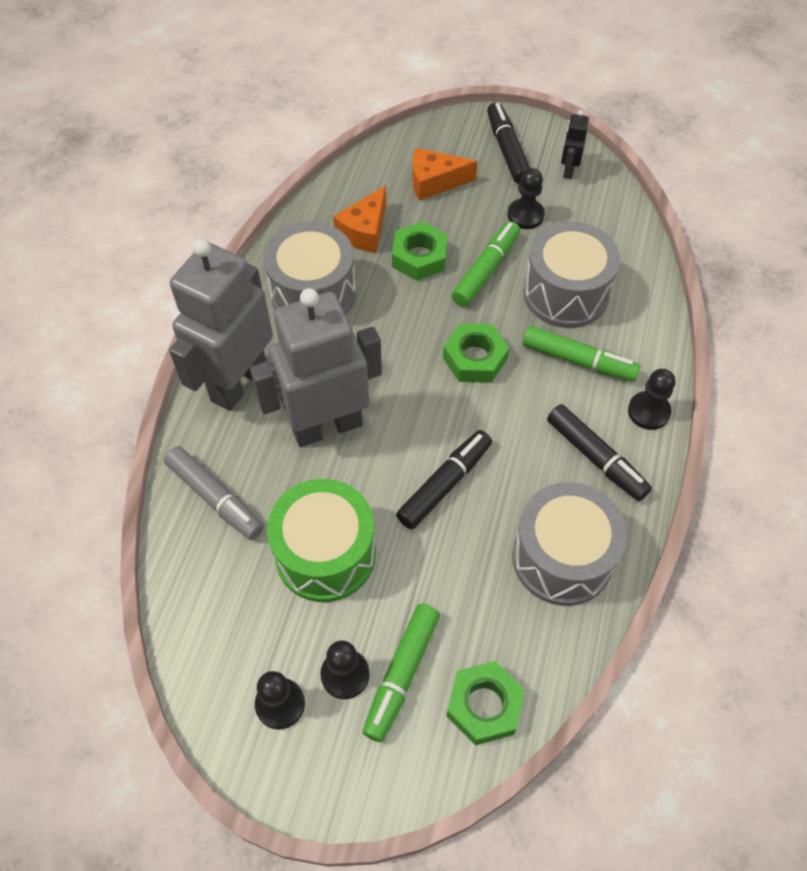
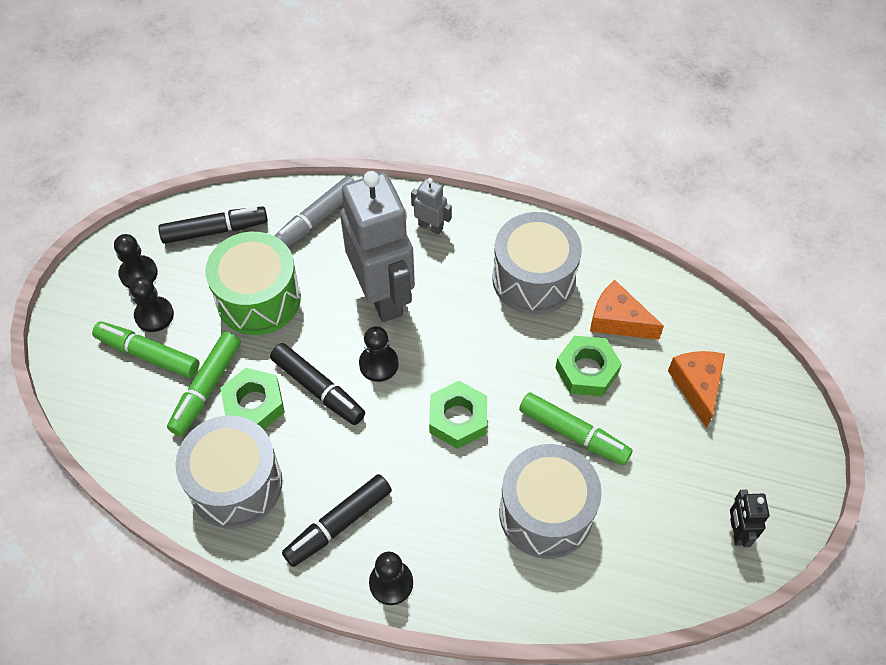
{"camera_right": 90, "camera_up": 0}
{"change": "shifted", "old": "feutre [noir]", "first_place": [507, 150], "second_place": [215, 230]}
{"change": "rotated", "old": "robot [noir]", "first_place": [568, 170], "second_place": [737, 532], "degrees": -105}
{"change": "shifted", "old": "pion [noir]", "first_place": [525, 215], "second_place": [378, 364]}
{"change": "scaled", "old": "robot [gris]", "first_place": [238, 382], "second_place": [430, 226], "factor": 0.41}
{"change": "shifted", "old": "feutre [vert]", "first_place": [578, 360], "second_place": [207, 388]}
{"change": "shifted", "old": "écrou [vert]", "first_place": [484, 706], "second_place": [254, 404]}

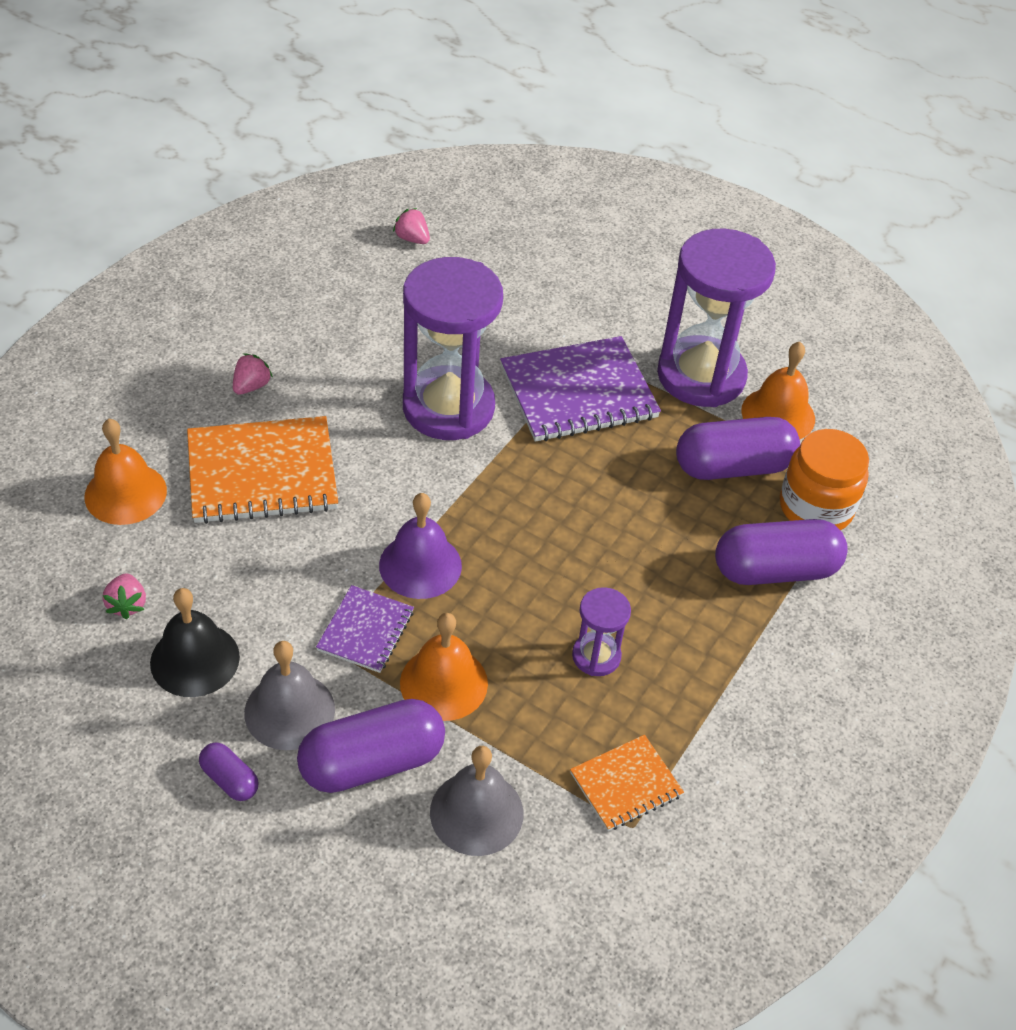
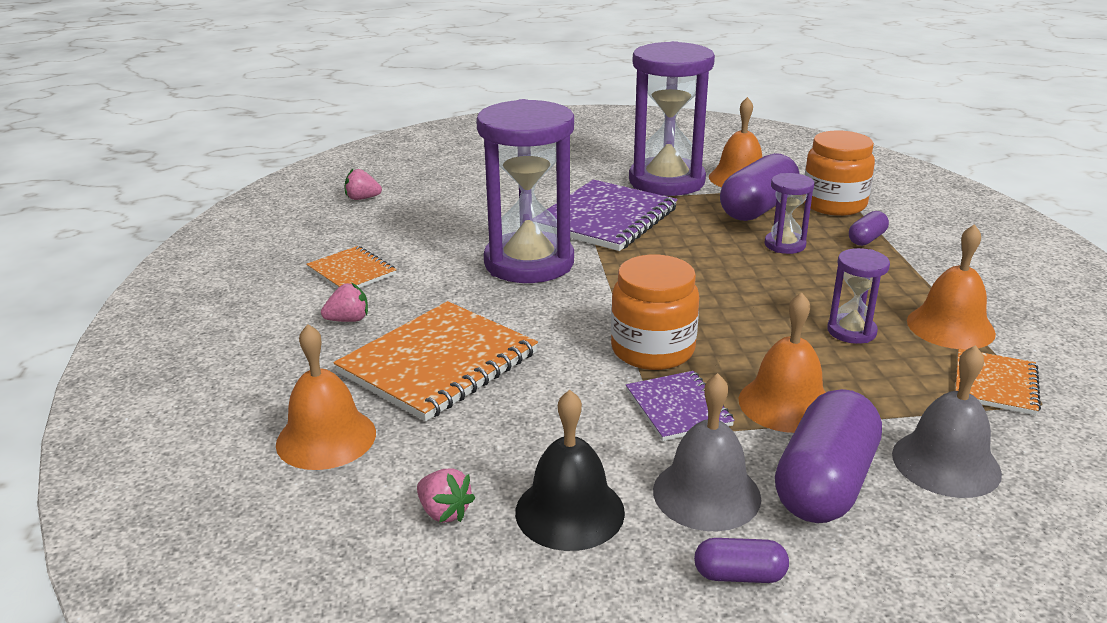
{"camera_right": -35, "camera_up": -20}
{"change": "rotated", "old": "fraise [rose]", "first_place": [251, 386], "second_place": [348, 320], "degrees": 75}
{"change": "swapped", "old": "cloche [violet]", "new": "bocal [orange]", "first_place": [420, 565], "second_place": [652, 350]}
{"change": "scaled", "old": "gélule [violet]", "first_place": [775, 570], "second_place": [866, 239], "factor": 0.48}
{"change": "new", "new": "sablier [violet]", "second_place": [784, 245]}
{"change": "new", "new": "cloche [orange]", "second_place": [950, 327]}
{"change": "new", "new": "carnet [orange]", "second_place": [352, 272]}

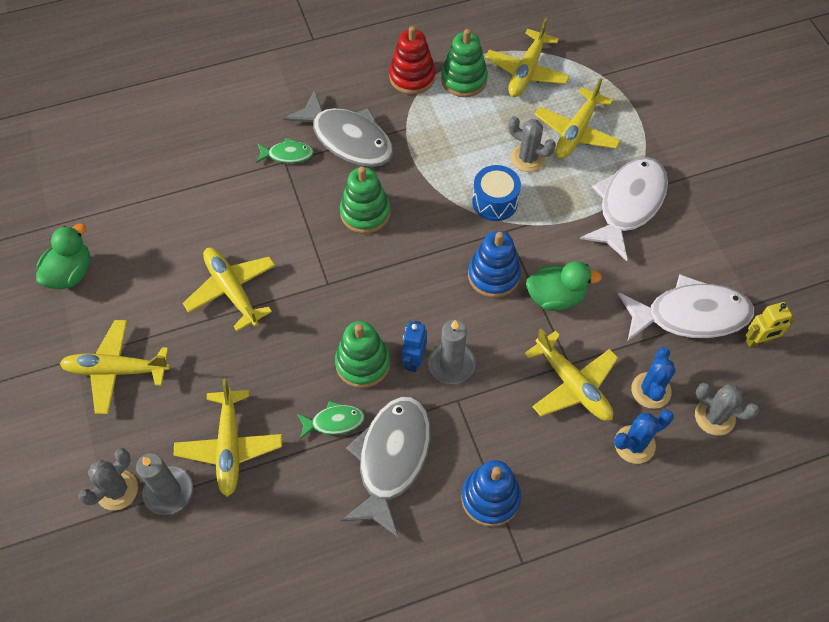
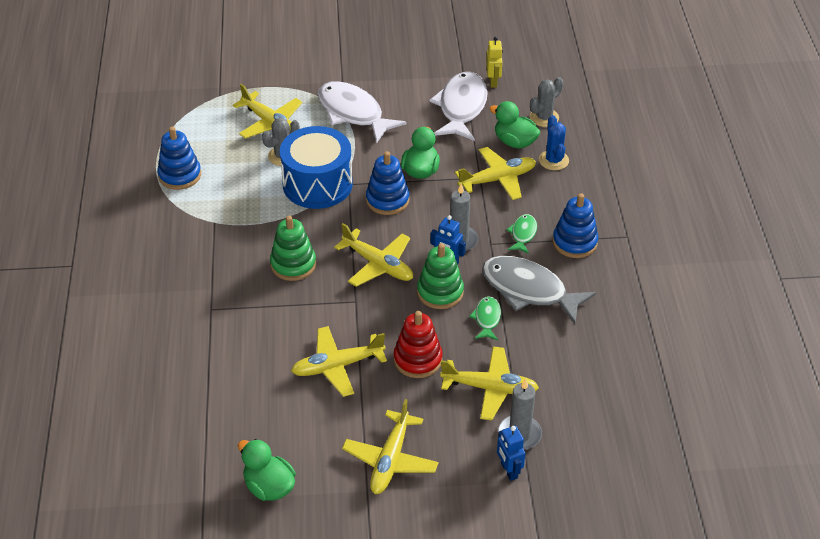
{"camera_right": -75, "camera_up": -15}
{"change": "shifted", "old": "avion [jaune]", "first_place": [526, 72], "second_place": [378, 265]}
{"change": "shifted", "old": "jouet à empiler [rouge]", "first_place": [412, 77], "second_place": [418, 359]}
{"change": "repainted", "old": "jouet à empiler [vert]", "new": "jouet à empiler [bleu]", "first_place": [464, 80], "second_place": [180, 175]}
{"change": "gone", "old": "poisson [gris]", "first_place": [348, 139]}
{"change": "shifted", "old": "poisson [vert]", "first_place": [288, 155], "second_place": [523, 234]}
{"change": "scaled", "old": "tambour [bleu]", "first_place": [495, 202], "second_place": [317, 184], "factor": 1.77}
{"change": "swapped", "old": "cactus [bleu]", "new": "canard [vert]", "first_place": [651, 390], "second_place": [514, 142]}
{"change": "swapped", "old": "cactus [gris]", "new": "robot [bleu]", "first_place": [117, 490], "second_place": [508, 470]}

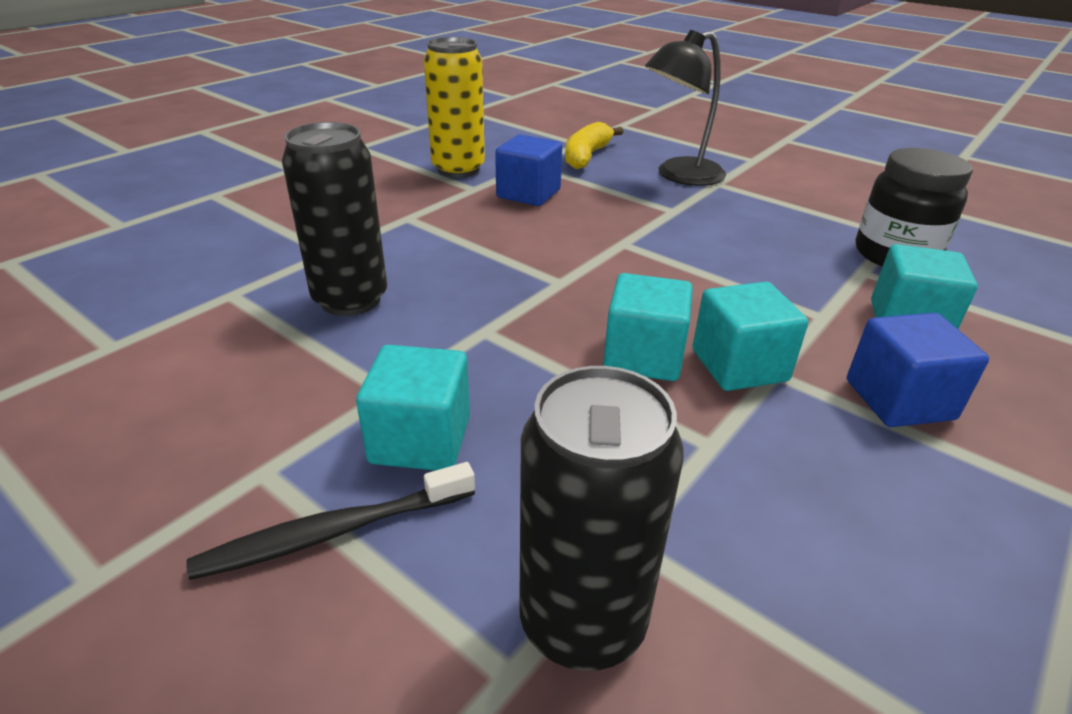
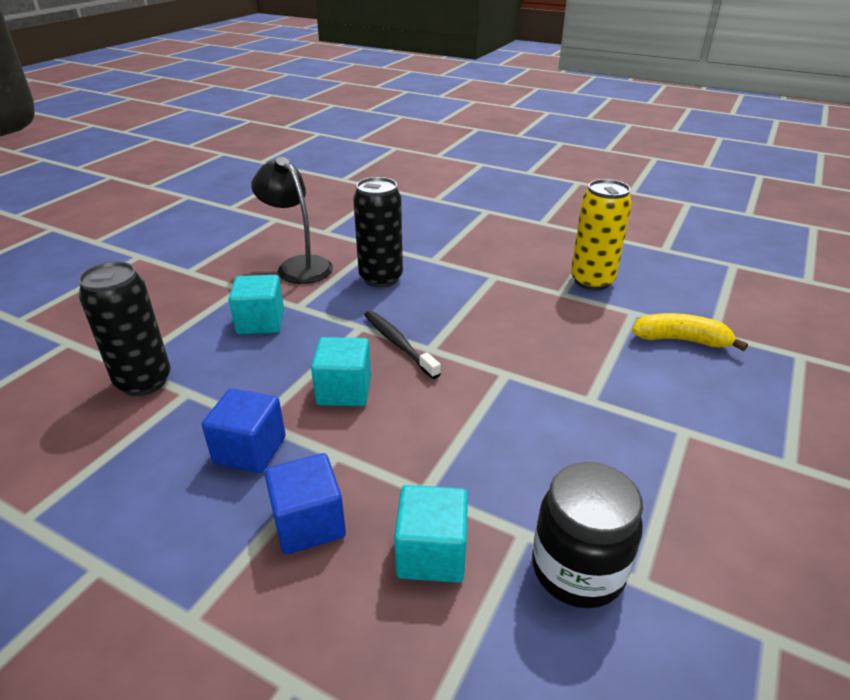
{"camera_right": 80, "camera_up": 0}
{"change": "shifted", "old": "lampe [noir]", "first_place": [679, 176], "second_place": [298, 265]}
{"change": "shifted", "old": "cube [bleu]", "first_place": [528, 194], "second_place": [250, 450]}
{"change": "gone", "old": "cube [turquoise]", "first_place": [739, 365]}
{"change": "shifted", "old": "brosse à dents [noir]", "first_place": [334, 532], "second_place": [398, 344]}

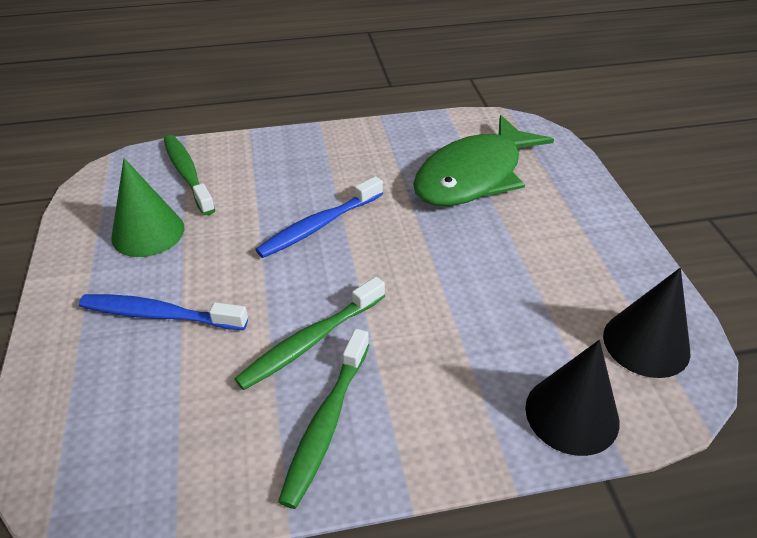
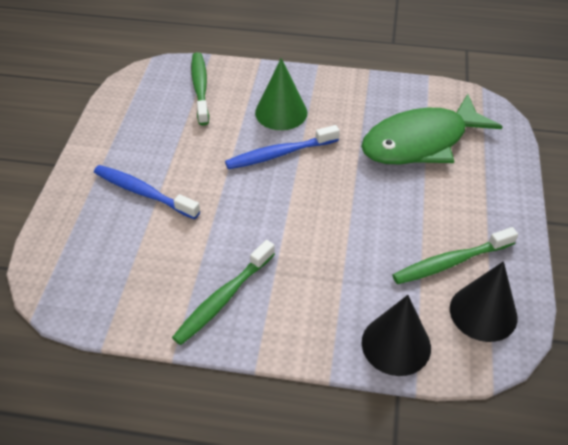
{"camera_right": 20, "camera_up": 5}
{"change": "shifted", "old": "cône [vert]", "first_place": [148, 232], "second_place": [281, 112]}
{"change": "shifted", "old": "brosse à dents [vert]", "first_place": [310, 341], "second_place": [450, 262]}

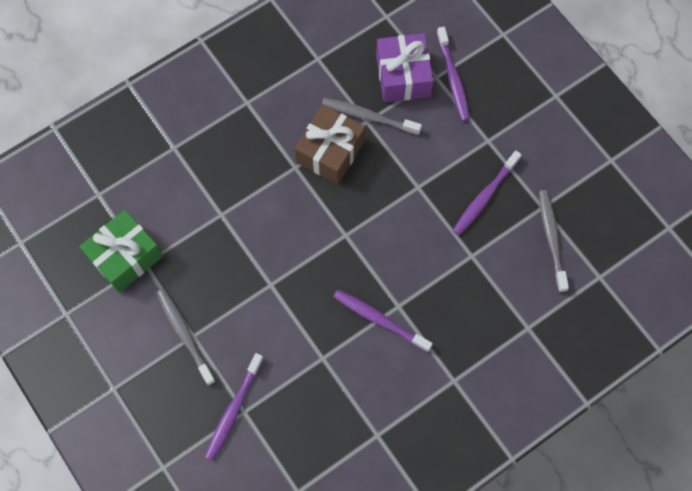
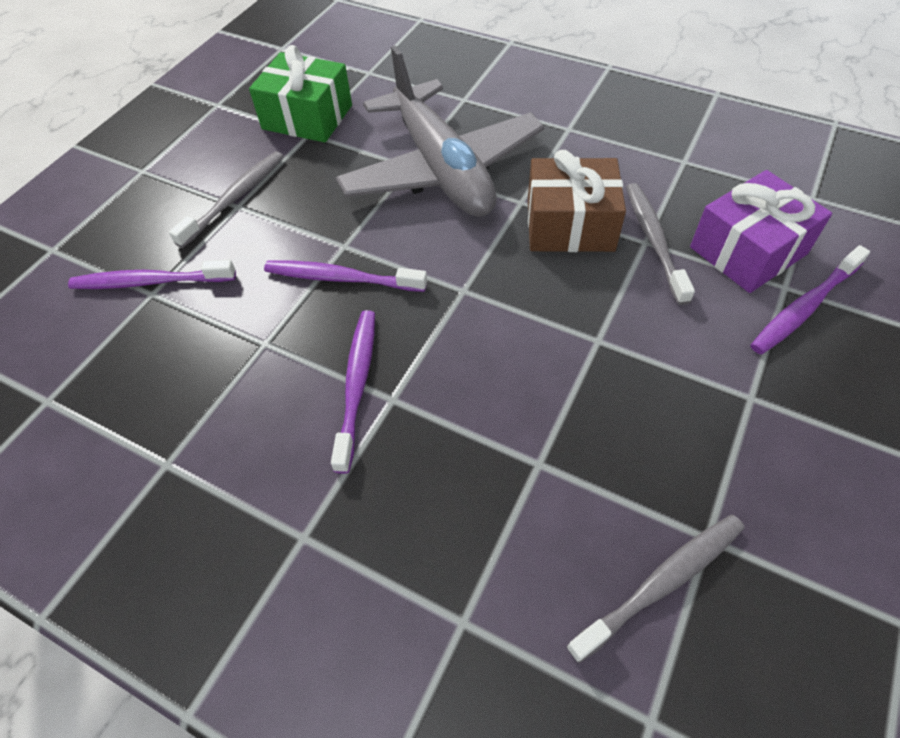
{"camera_right": 65, "camera_up": -15}
{"change": "shifted", "old": "brosse à dents [violet]", "first_place": [484, 197], "second_place": [341, 278]}
{"change": "new", "new": "avion [gris]", "second_place": [441, 169]}

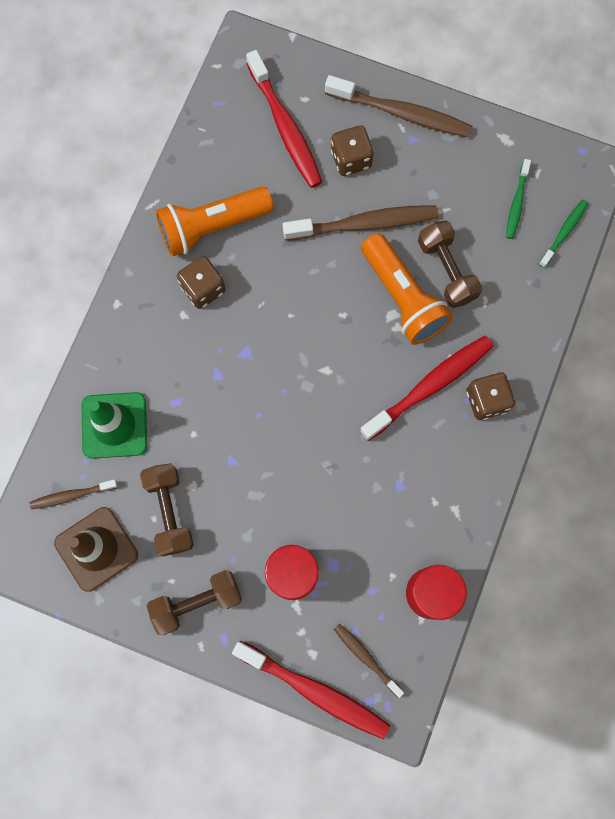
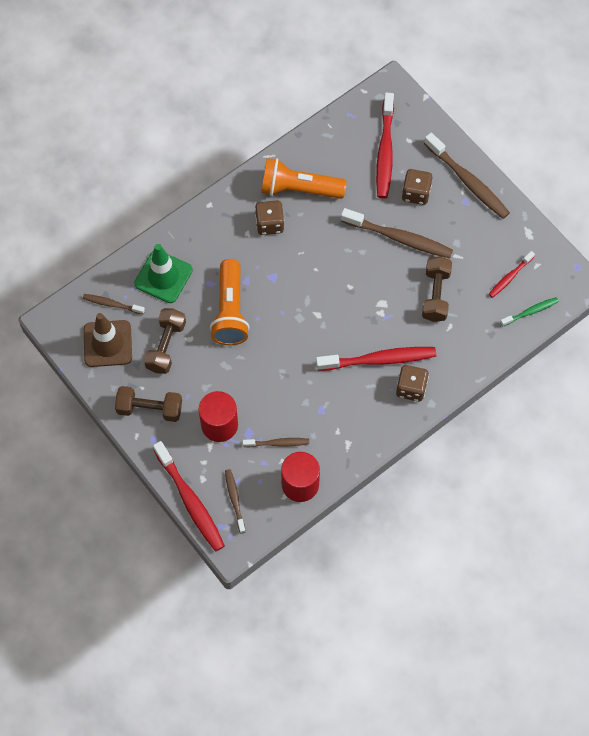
{"camera_right": 30, "camera_up": -10}
{"change": "repainted", "old": "brosse à dents [vert]", "new": "brosse à dents [rouge]", "first_place": [516, 203], "second_place": [510, 277]}
{"change": "shifted", "old": "lampe de poche [orange]", "first_place": [402, 297], "second_place": [230, 311]}
{"change": "new", "new": "brosse à dents [marron]", "second_place": [277, 443]}

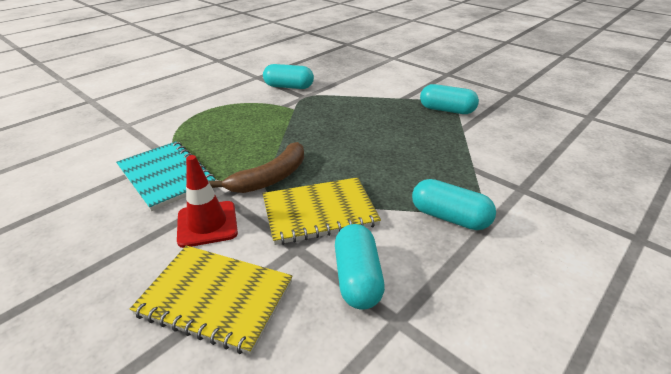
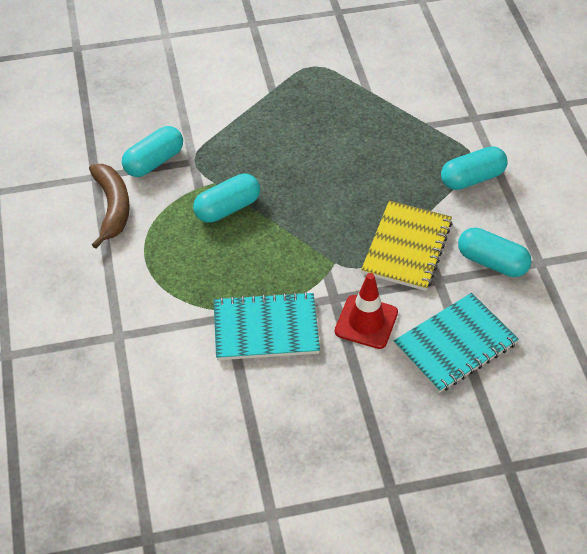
{"camera_right": -55, "camera_up": 15}
{"change": "shifted", "old": "gélule [turquoise]", "first_place": [446, 110], "second_place": [227, 208]}
{"change": "shifted", "old": "banane [marron]", "first_place": [271, 178], "second_place": [112, 207]}
{"change": "repainted", "old": "carnet [jaune]", "new": "carnet [turquoise]", "first_place": [216, 298], "second_place": [455, 344]}

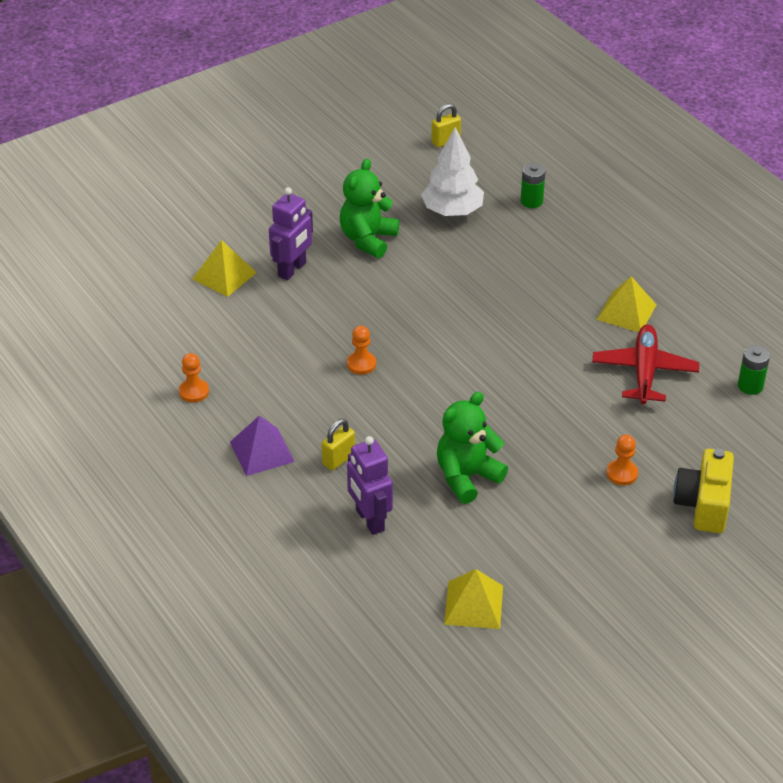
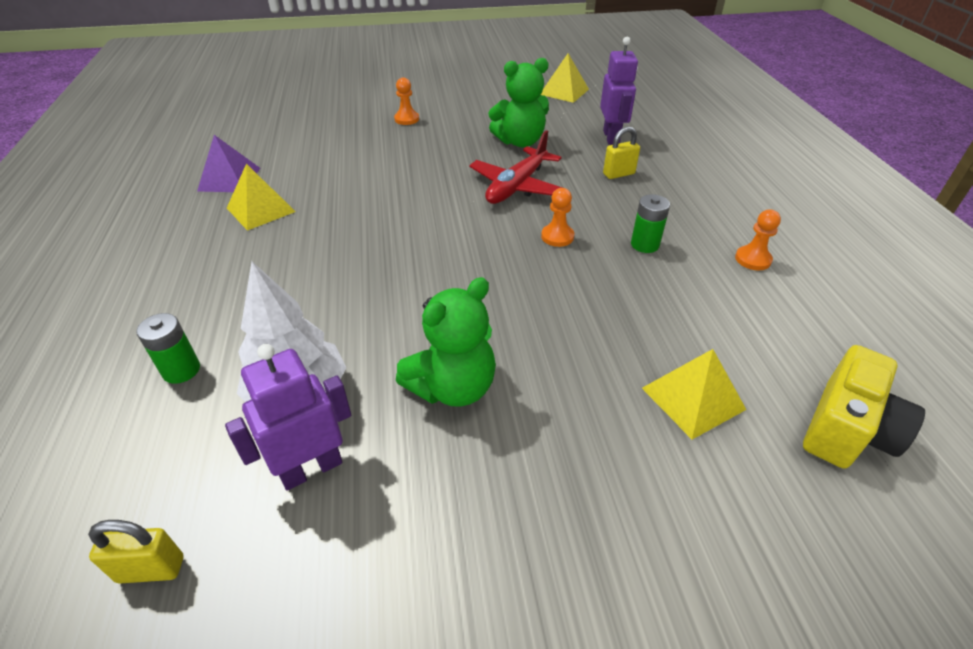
{"camera_right": -155, "camera_up": 0}
{"change": "shifted", "old": "robot [violet]", "first_place": [292, 270], "second_place": [311, 468]}
{"change": "shifted", "old": "avion [rouge]", "first_place": [644, 371], "second_place": [517, 186]}
{"change": "shifted", "old": "pile [vert]", "first_place": [750, 386], "second_place": [644, 244]}
{"change": "shifted", "old": "pyramide [violet]", "first_place": [262, 451], "second_place": [229, 179]}
{"change": "shifted", "old": "appareil photo [jaune]", "first_place": [703, 504], "second_place": [847, 430]}

